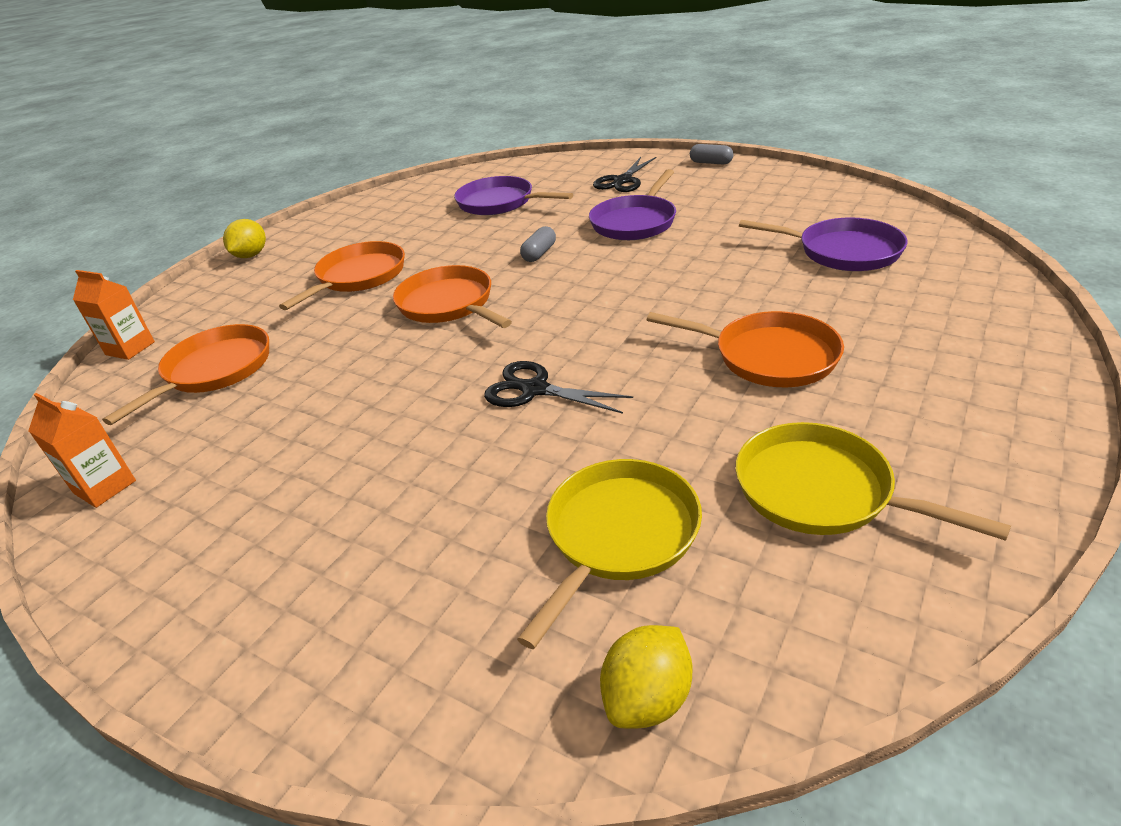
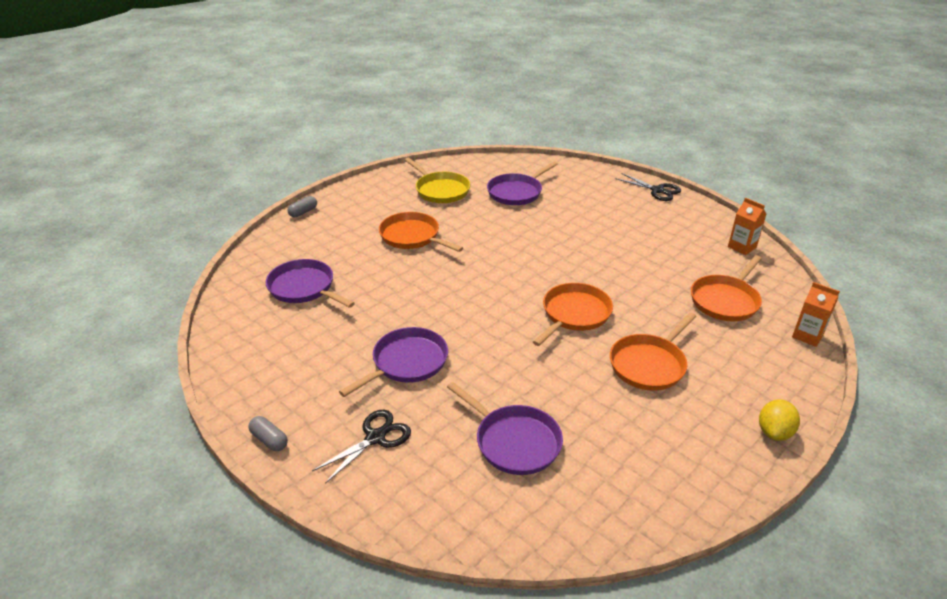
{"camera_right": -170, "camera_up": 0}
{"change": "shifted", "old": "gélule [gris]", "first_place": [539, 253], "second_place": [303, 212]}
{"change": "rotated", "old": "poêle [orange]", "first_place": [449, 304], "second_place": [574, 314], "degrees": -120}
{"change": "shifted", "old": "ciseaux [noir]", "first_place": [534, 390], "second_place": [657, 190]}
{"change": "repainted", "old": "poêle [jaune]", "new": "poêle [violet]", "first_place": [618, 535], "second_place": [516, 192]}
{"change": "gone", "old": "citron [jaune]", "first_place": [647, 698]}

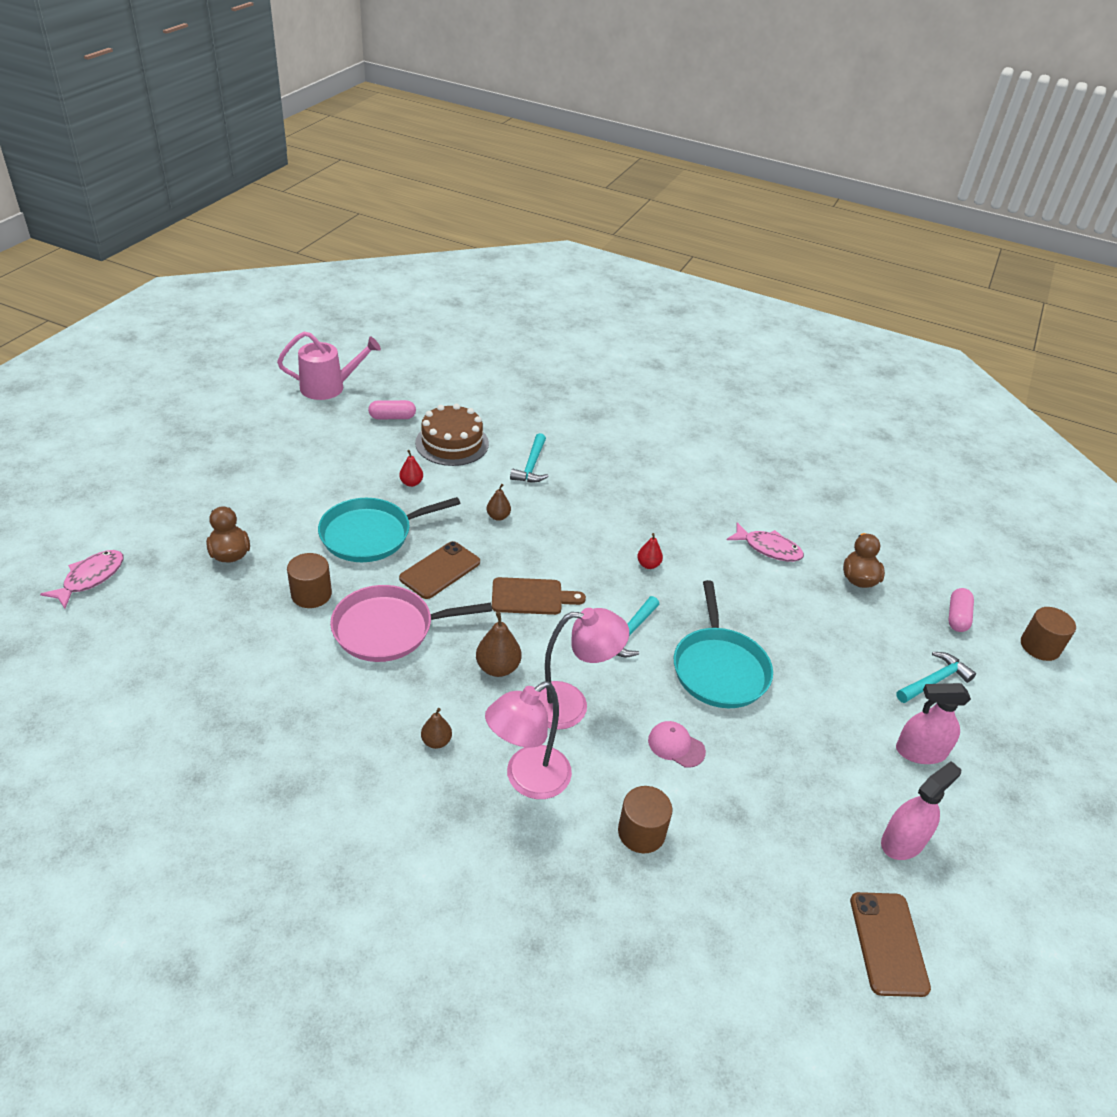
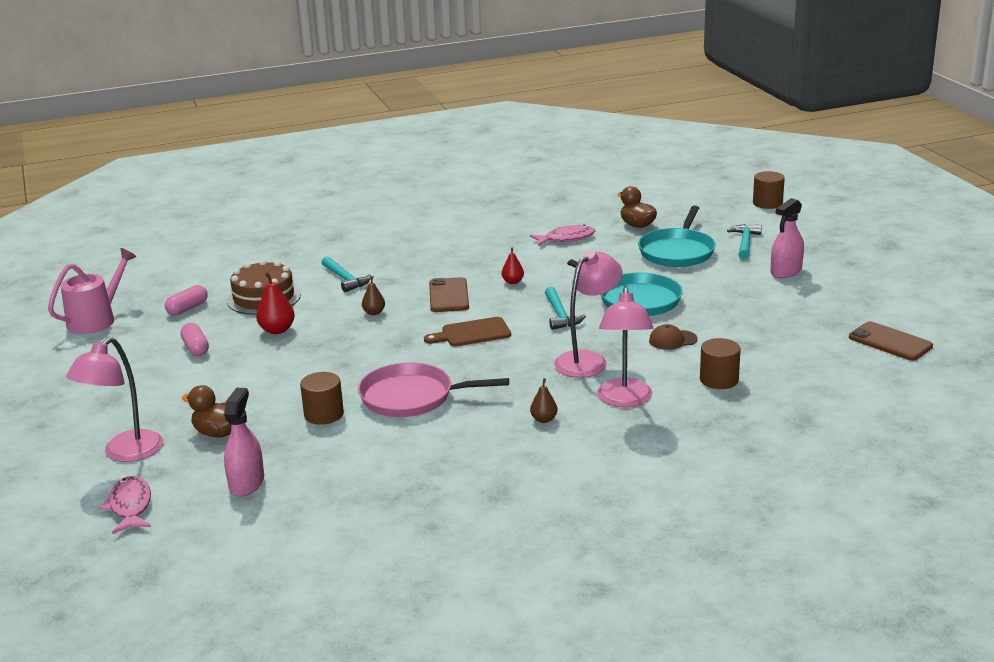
{"camera_right": -40, "camera_up": -15}
{"change": "scaled", "old": "poire [rouge]", "first_place": [411, 483], "second_place": [277, 330], "factor": 1.58}
{"change": "shifted", "old": "poêle [turquoise]", "first_place": [371, 534], "second_place": [677, 251]}
{"change": "shifted", "old": "téléphone [marron]", "first_place": [440, 570], "second_place": [448, 296]}
{"change": "rotated", "old": "planche à découper [marron]", "first_place": [531, 597], "second_place": [472, 333], "degrees": -150}
{"change": "rotated", "old": "poêle [rose]", "first_place": [388, 629], "second_place": [412, 397], "degrees": 60}
{"change": "shifted", "old": "gélule [rose]", "first_place": [957, 617], "second_place": [195, 348]}
{"change": "gone", "old": "poire [marron]", "first_place": [498, 668]}
{"change": "repainted", "old": "casquette [rose]", "new": "casquette [marron]", "first_place": [676, 746], "second_place": [672, 340]}
{"change": "shifted", "old": "vaporisateur [rose]", "first_place": [903, 841], "second_place": [246, 483]}
{"change": "new", "new": "lampe [rose]", "second_place": [125, 453]}

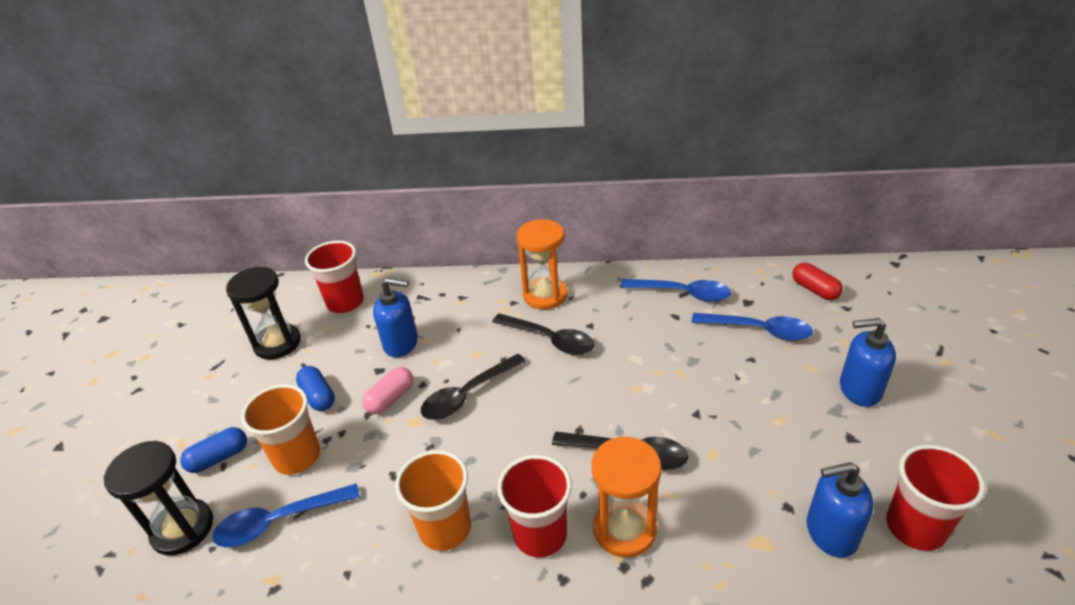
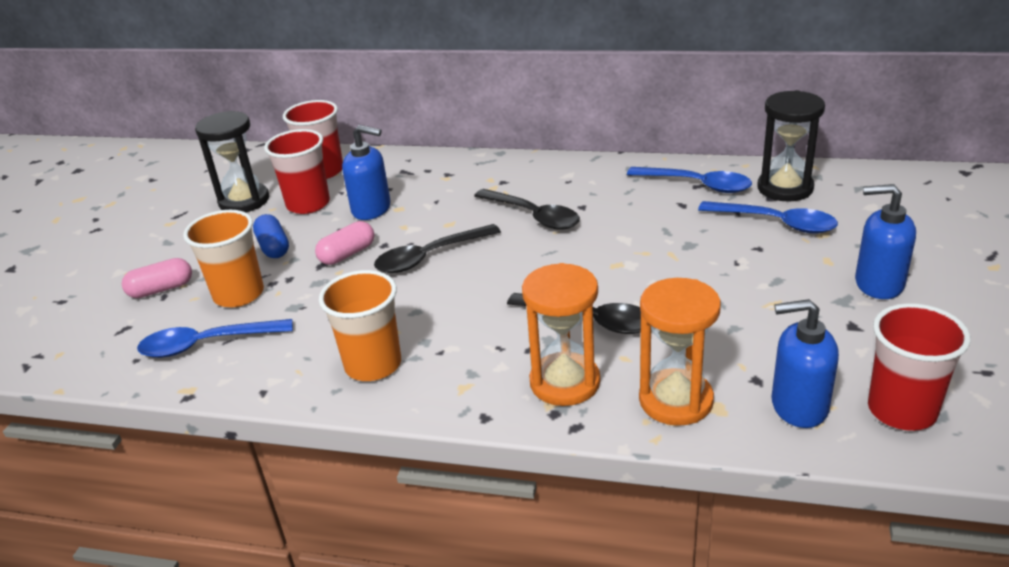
{"camera_right": 10, "camera_up": -5}
{"change": "shifted", "old": "sablier [orange]", "first_place": [545, 295], "second_place": [676, 400]}
{"change": "gone", "old": "gélule [rouge]", "first_place": [814, 290]}
{"change": "repainted", "old": "gélule [bleu]", "new": "gélule [rose]", "first_place": [219, 458], "second_place": [161, 289]}
{"change": "shifted", "old": "sablier [noir]", "first_place": [183, 529], "second_place": [785, 188]}
{"change": "shifted", "old": "gobelet [rouge]", "first_place": [540, 534], "second_place": [308, 204]}

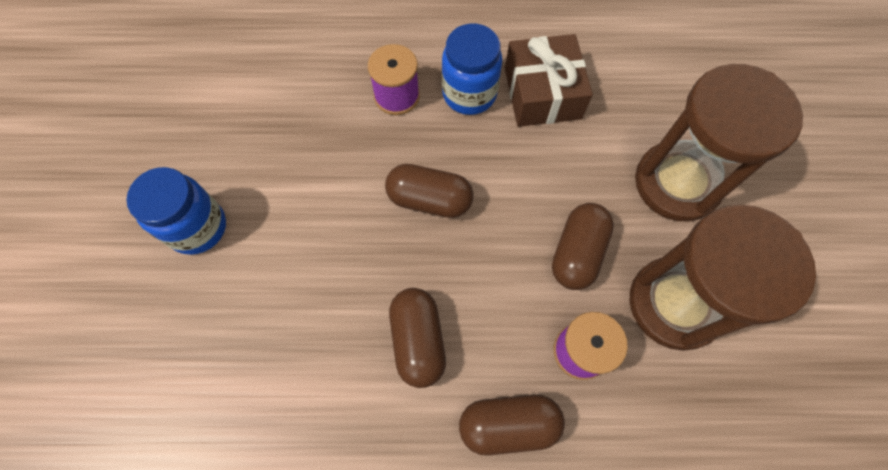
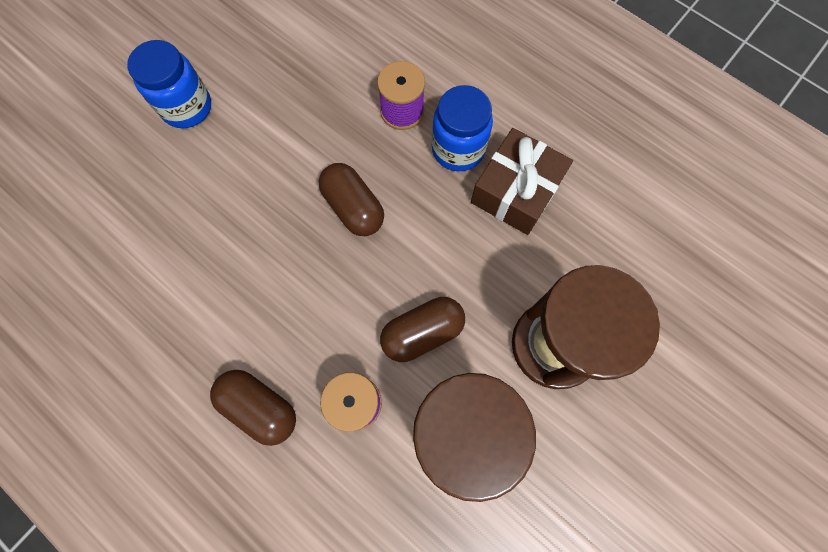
{"camera_right": 40, "camera_up": 5}
{"change": "gone", "old": "gélule [marron]", "first_place": [418, 340]}

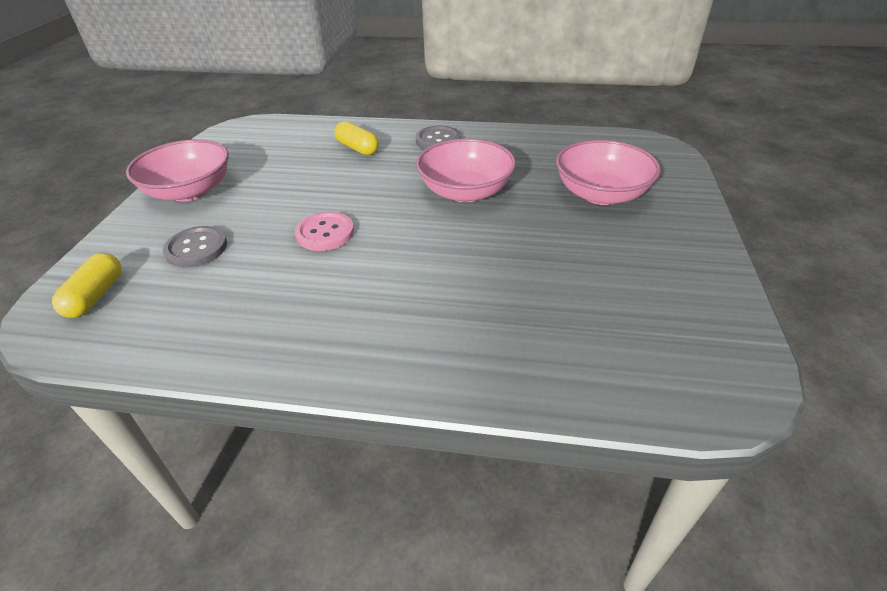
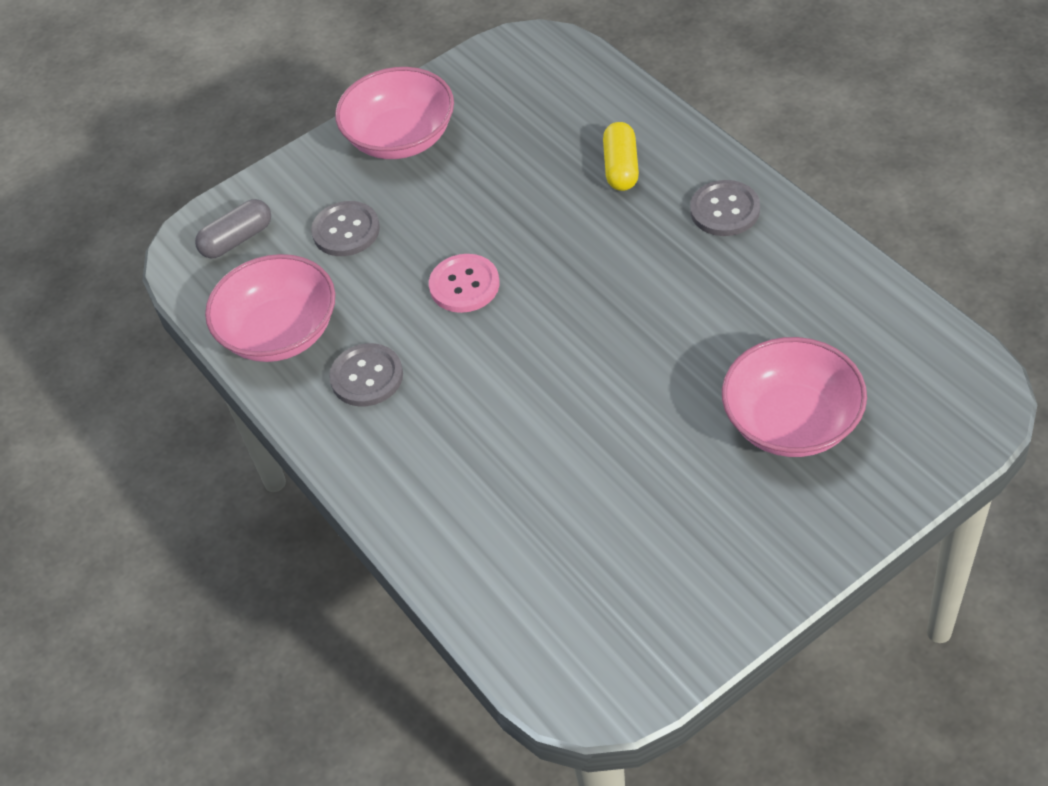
{"camera_right": 50, "camera_up": 10}
{"change": "shifted", "old": "bol [rose]", "first_place": [465, 192], "second_place": [280, 332]}
{"change": "repainted", "old": "gélule [jaune]", "new": "gélule [gris]", "first_place": [96, 296], "second_place": [237, 239]}
{"change": "new", "new": "bouton [gris]", "second_place": [367, 377]}

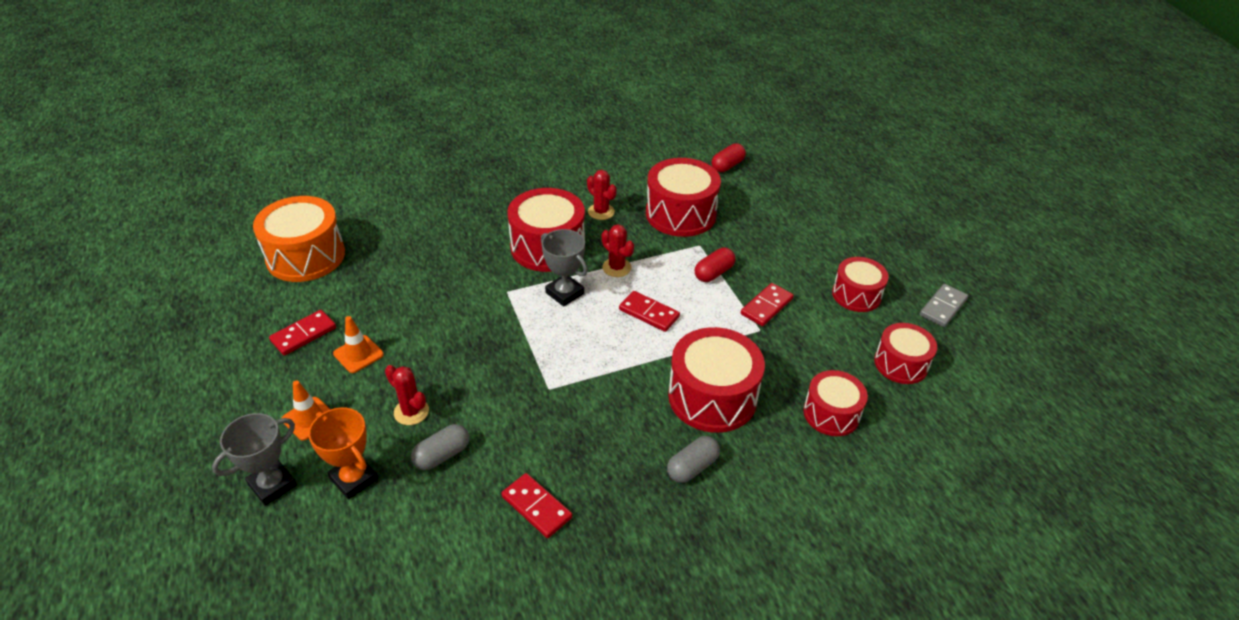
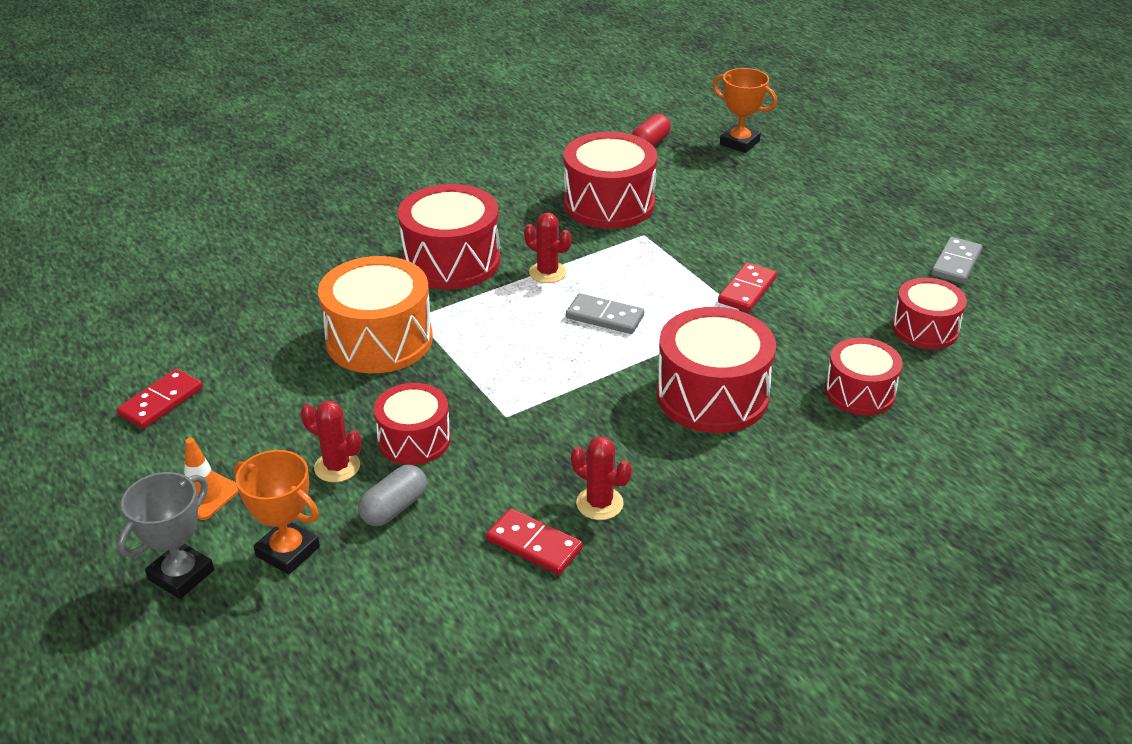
{"camera_right": -10, "camera_up": -5}
{"change": "shifted", "old": "cactus [rouge]", "first_place": [601, 212], "second_place": [599, 503]}
{"change": "shifted", "old": "tambour [orange]", "first_place": [306, 256], "second_place": [379, 340]}
{"change": "gone", "old": "trophée [gris]", "first_place": [565, 293]}
{"change": "gone", "old": "gélule [rouge]", "first_place": [713, 273]}
{"change": "shifted", "old": "tambour [rouge]", "first_place": [856, 295], "second_place": [414, 440]}
{"change": "repainted", "old": "domino [rouge]", "new": "domino [gris]", "first_place": [649, 313], "second_place": [605, 317]}
{"change": "gone", "old": "cône de chantier [orange]", "first_place": [358, 354]}
{"change": "gone", "old": "gélule [gris]", "first_place": [692, 467]}
{"change": "new", "new": "trophée [orange]", "second_place": [739, 143]}

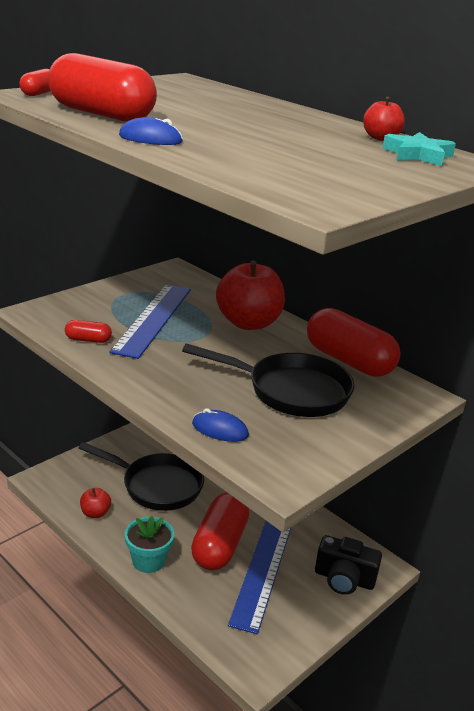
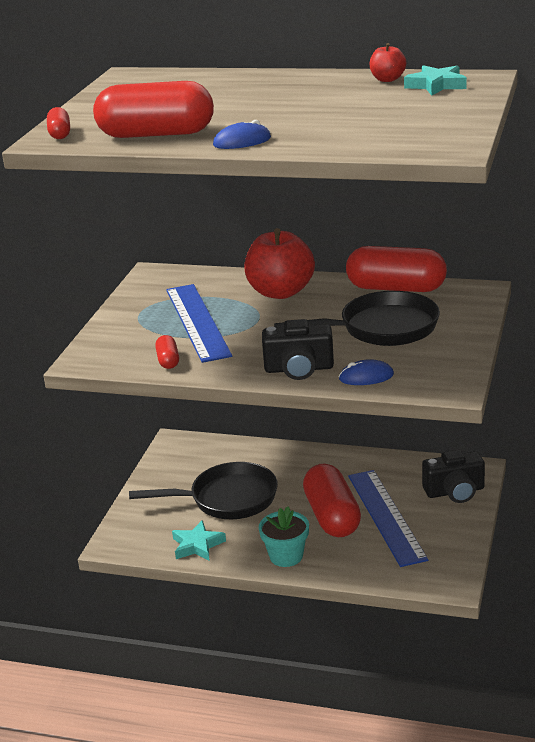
{"camera_right": -25, "camera_up": 0}
{"change": "rotated", "old": "gélule [rouge]", "first_place": [88, 340], "second_place": [168, 361], "degrees": -75}
{"change": "swapped", "old": "pomme [rouge]", "new": "étoile [turquoise]", "first_place": [95, 513], "second_place": [197, 545]}
{"change": "new", "new": "appareil photo [noir]", "second_place": [299, 369]}

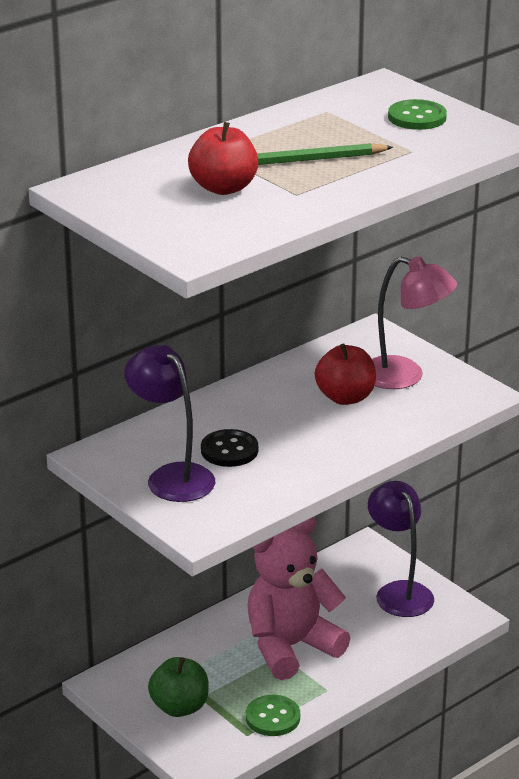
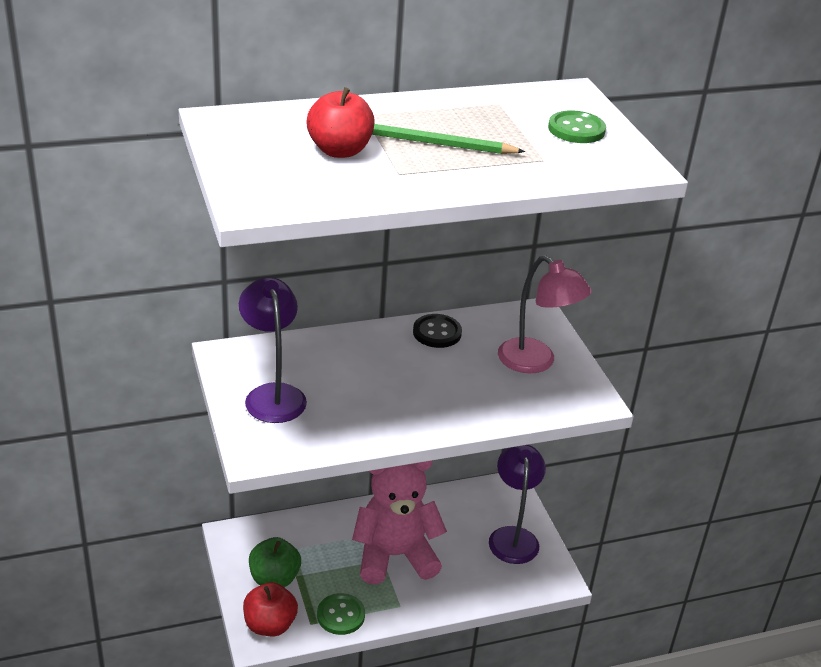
{"camera_right": 20, "camera_up": 5}
{"change": "shifted", "old": "pomme [rouge]", "first_place": [345, 397], "second_place": [270, 625]}
{"change": "shifted", "old": "bouton [noir]", "first_place": [229, 450], "second_place": [437, 333]}

